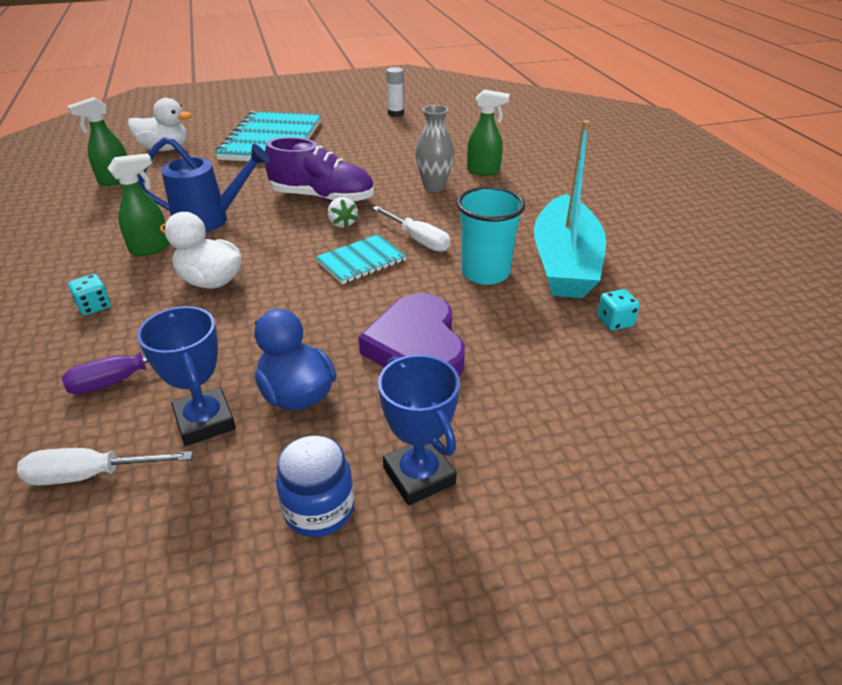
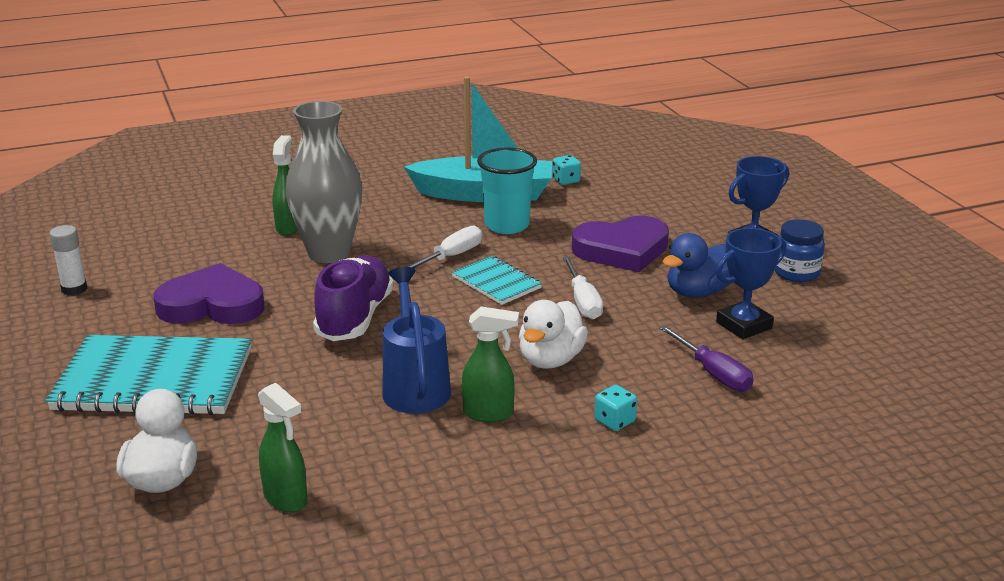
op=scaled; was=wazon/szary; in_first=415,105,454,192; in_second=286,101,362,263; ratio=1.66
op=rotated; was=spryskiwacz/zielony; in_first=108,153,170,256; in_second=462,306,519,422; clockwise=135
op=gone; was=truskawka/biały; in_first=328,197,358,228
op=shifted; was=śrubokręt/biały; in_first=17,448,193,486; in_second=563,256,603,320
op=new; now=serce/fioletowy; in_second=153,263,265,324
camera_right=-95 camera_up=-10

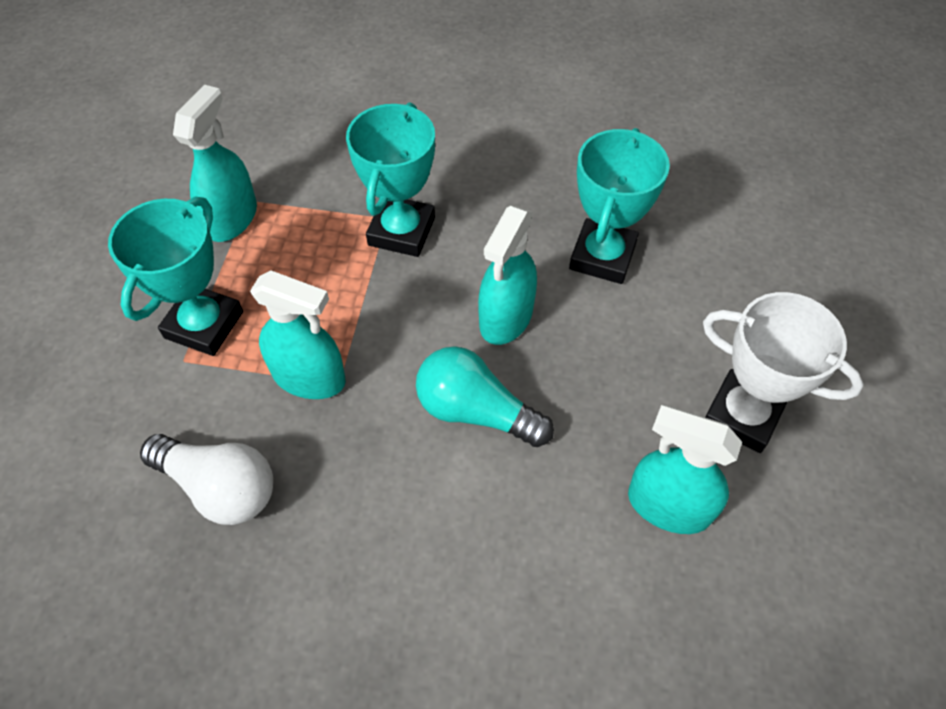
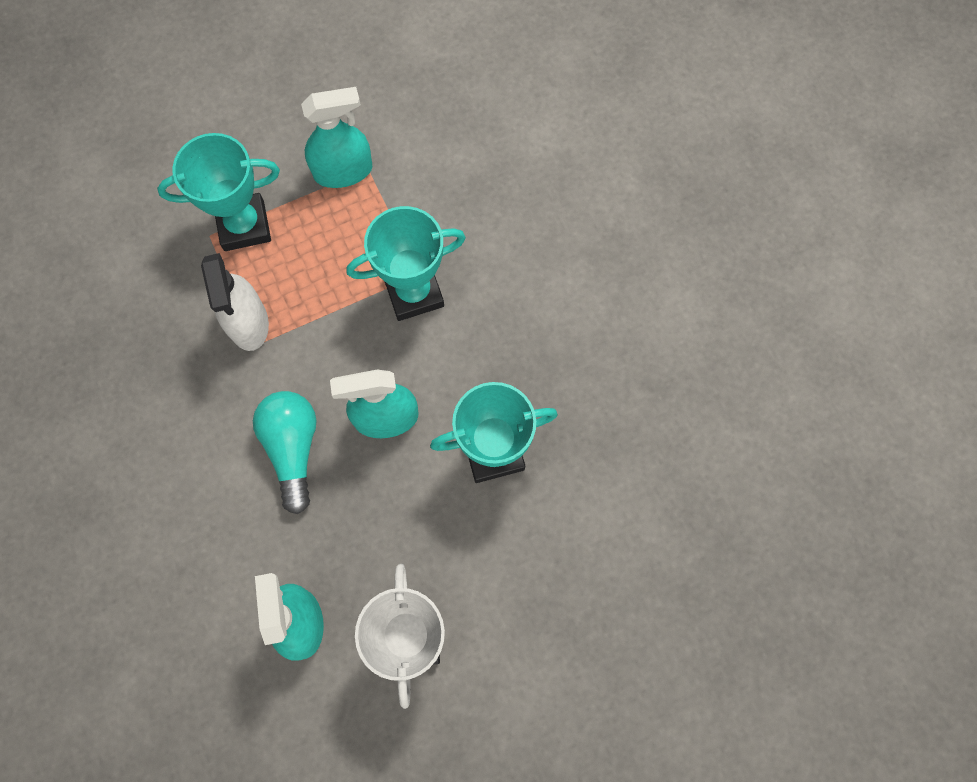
op=repainted; was=spryskiwacz/turkusowy; now=spryskiwacz/biały; in_first=250,270,346,399; in_second=201,253,269,351
op=gone; was=żarówka/biały; in_first=140,434,273,525
camera_right=55 camera_up=15

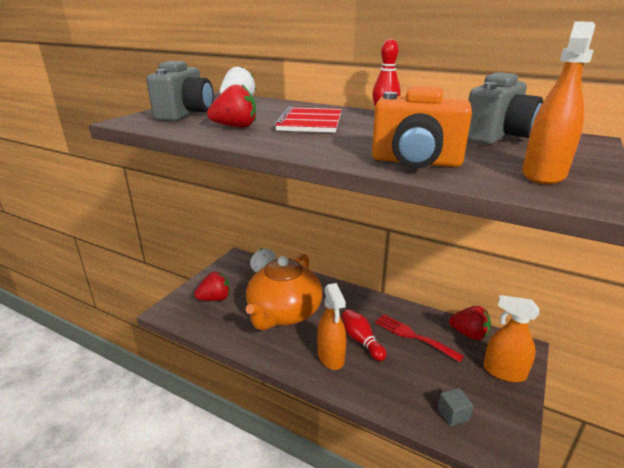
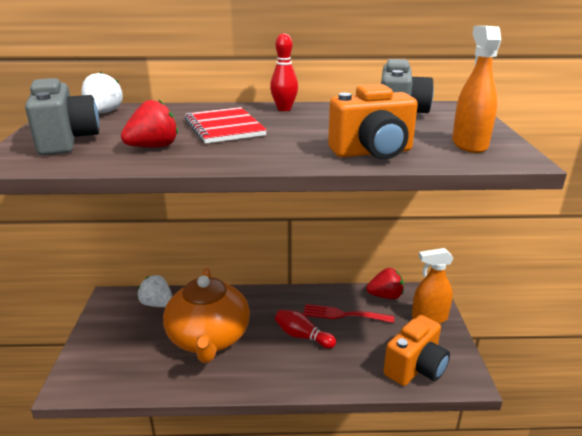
op=gone; was=truskawka/czerwony; in_first=194,272,230,301
op=gone; was=spryskiwacz/pomarańczowy; in_first=317,283,346,370
op=swapped; was=sześcian/szary; now=aparat fotograficzny/pomarańczowy; in_first=438,388,473,427; in_second=384,315,450,386
camera_right=-30 camera_up=0

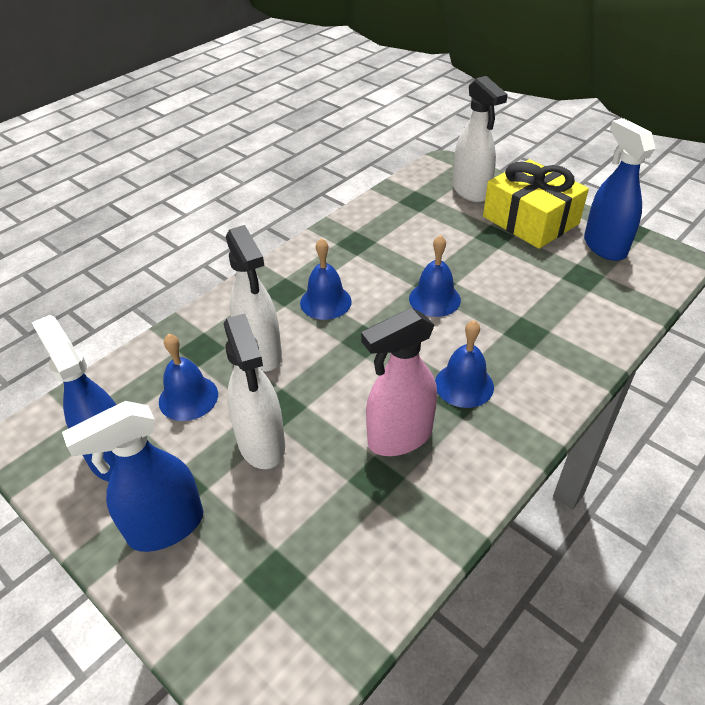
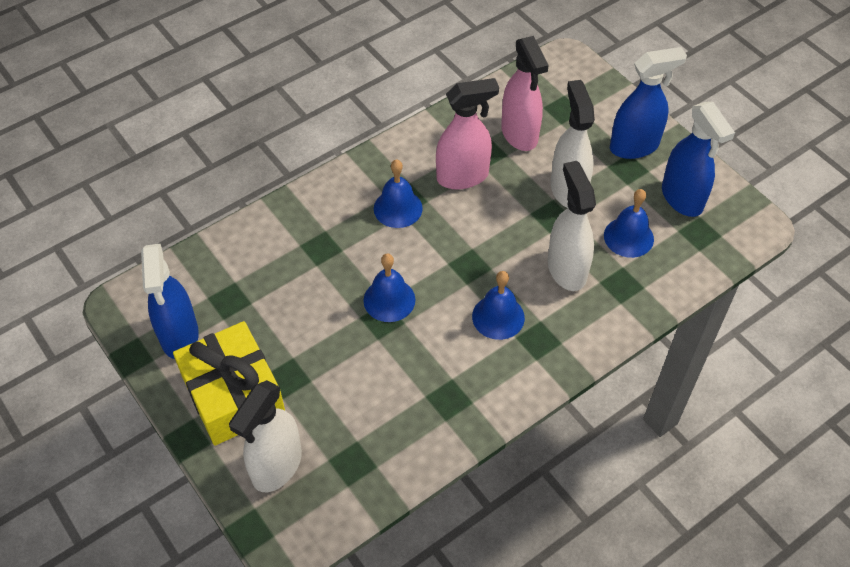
op=rotated; was=spryskiwacz/biały; in_first=453,76,508,202; in_second=229,380,302,492; clockwise=-135
op=new; now=spryskiwacz/różowy; in_second=501,36,549,151
camera_right=-170 camera_up=10

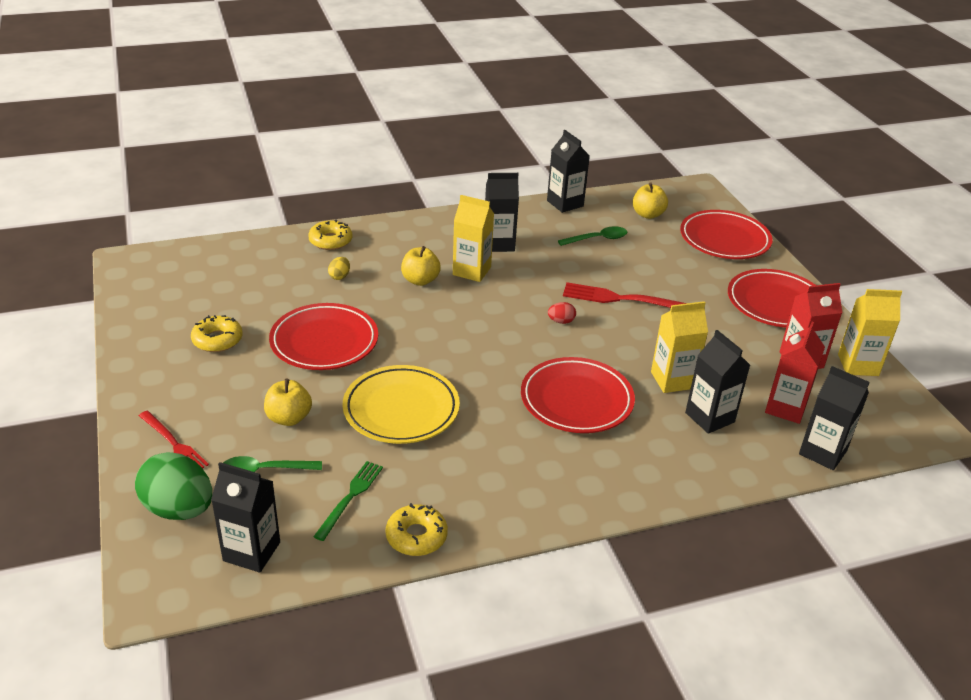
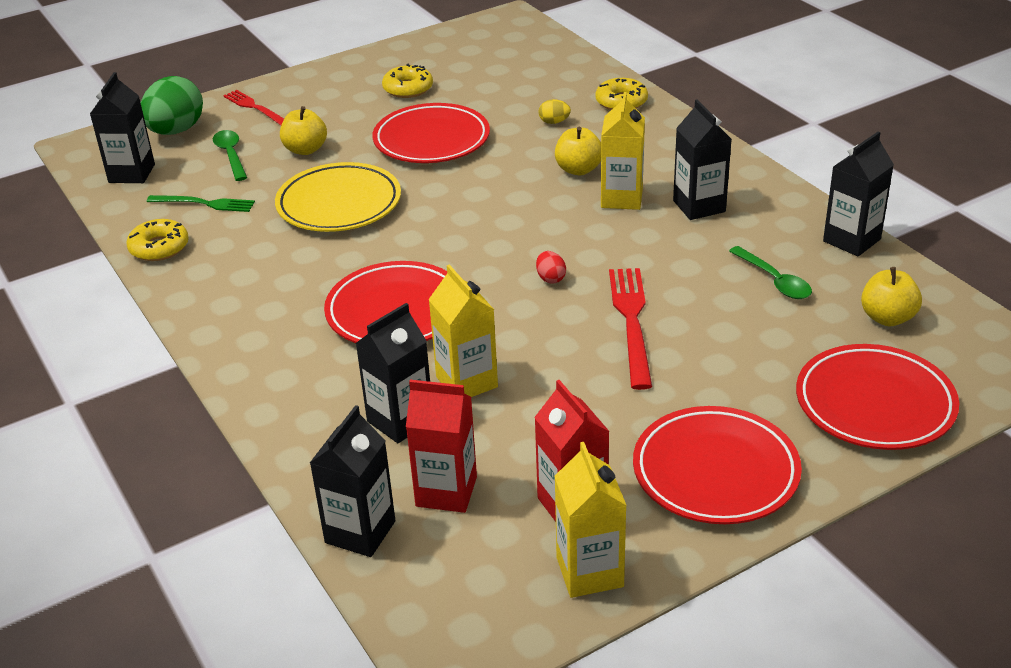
op=rotated; was=widelec/czerwony; in_first=139,411,209,469; in_second=223,90,284,125; clockwise=105
camera_right=80 camera_up=0

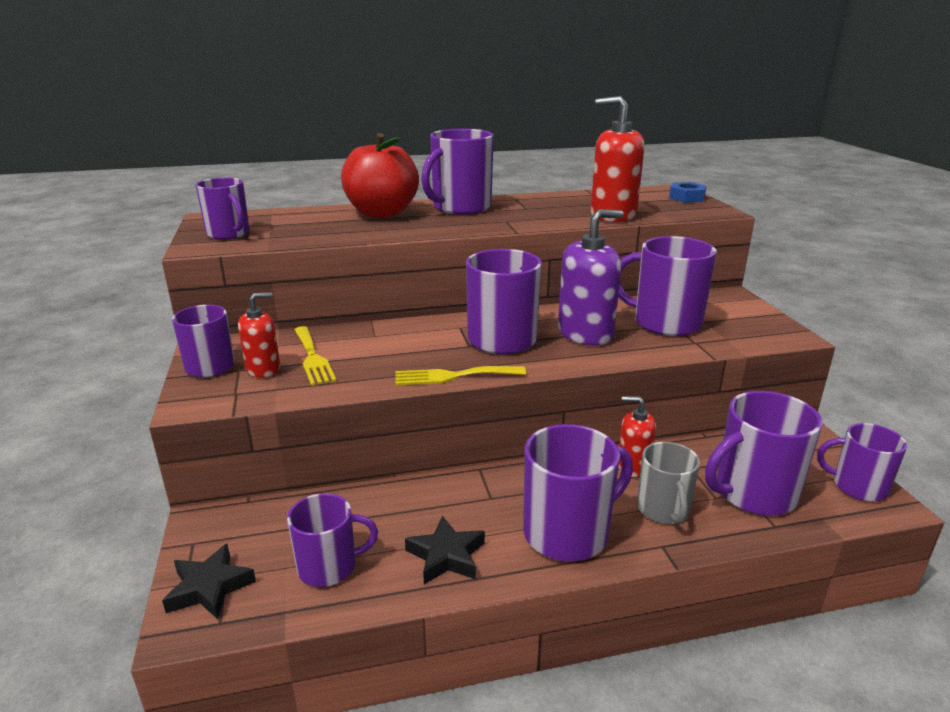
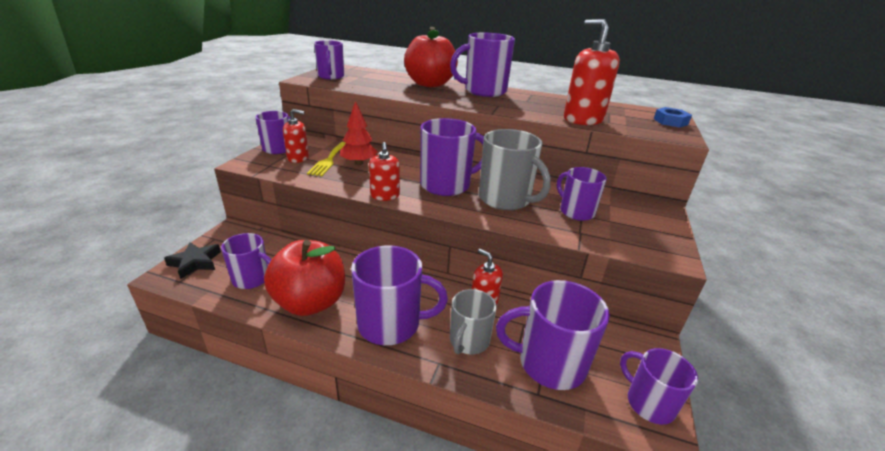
op=swapped; was=dozownik mydła/fioletowy; now=kubek/szary; in_first=558,209,623,346; in_second=479,129,551,210
op=scaled; was=kubek/fioletowy; in_first=618,236,717,336; in_second=557,167,607,221; ratio=0.64
op=swapped; was=widelec/żółty; now=dozownik mydła/czerwony; in_first=395,366,526,385; in_second=369,142,400,201
op=swapped; was=gwiazda/czarny; now=jabłko/czerwony; in_first=405,516,485,584; in_second=264,240,345,316
op=new; now=drzewko/czerwony; in_second=340,101,377,165
camera_right=30 camera_up=5

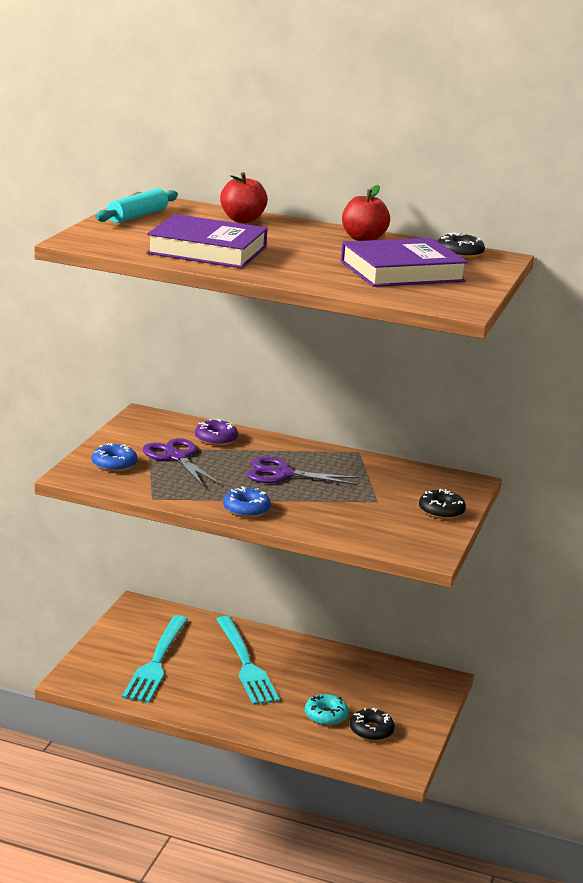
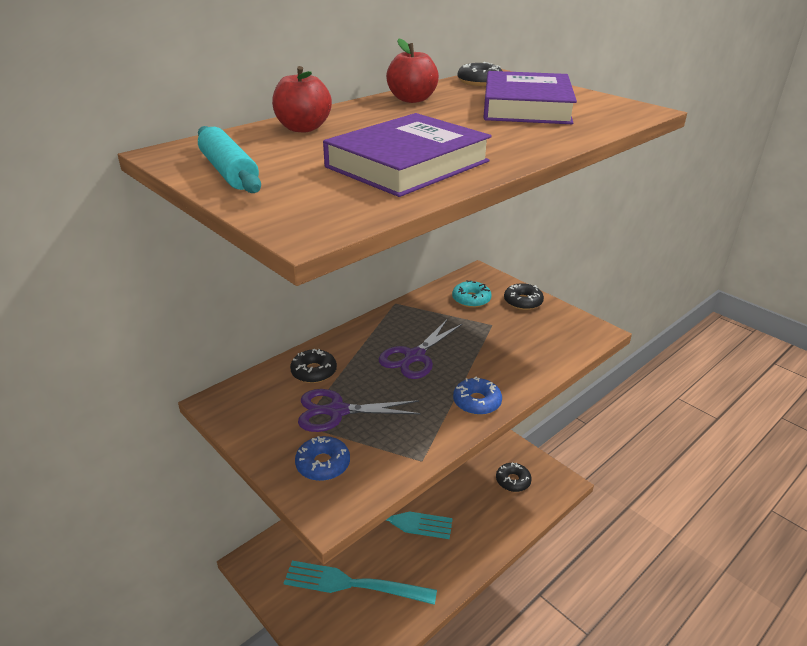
op=repainted; was=donut/fioletowy; now=donut/czarny; in_first=195,419,238,446; in_second=290,349,337,383
op=rotated; was=widelec/turkusowy; in_first=122,615,188,703; in_second=284,561,437,605; clockwise=150
op=shifted; was=donut/turkusowy; in_first=305,694,349,726; in_second=452,280,491,308
camera_right=-60 camera_up=10

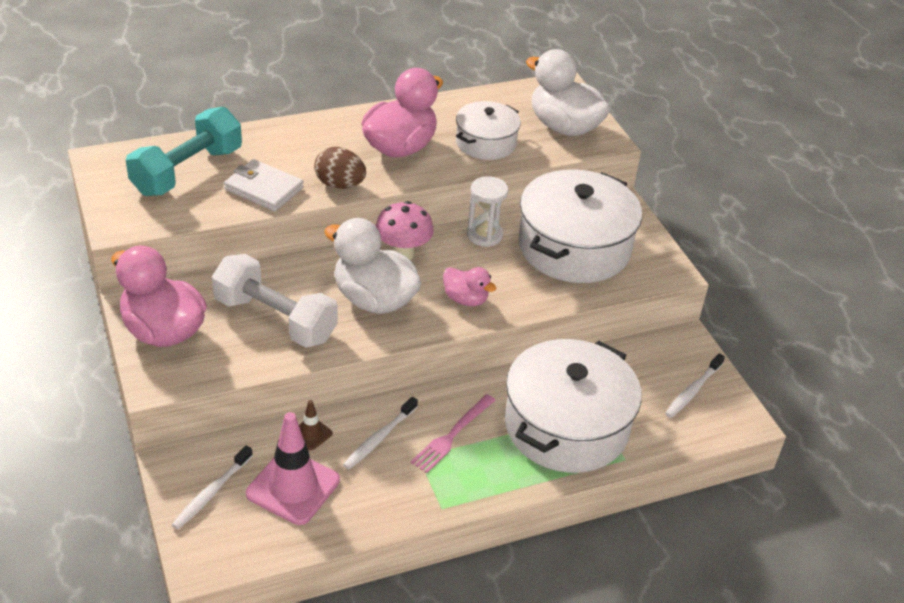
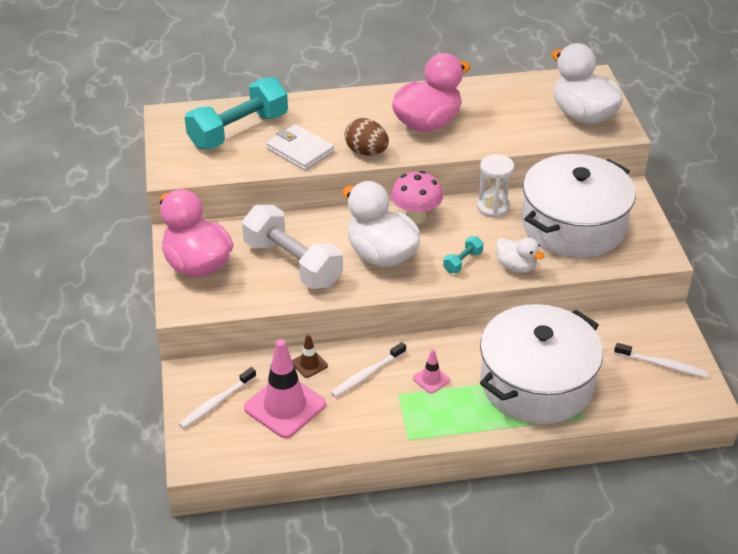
op=gone; was=garnek/biały; in_first=456,101,521,160
op=swapped; was=kaczka/różowy; now=hantel/turkusowy; in_first=443,267,496,306; in_second=443,236,484,273
op=rotated; was=szczoteczka do zębów/biały; in_first=665,353,725,418; in_second=614,343,708,378; clockwise=-120
op=swapped; was=widelec/różowy; now=pachołek/różowy; in_first=411,394,496,473; in_second=413,349,450,394
op=new; now=kaczka/biały; in_second=496,237,545,273
camera_right=15 camera_up=0

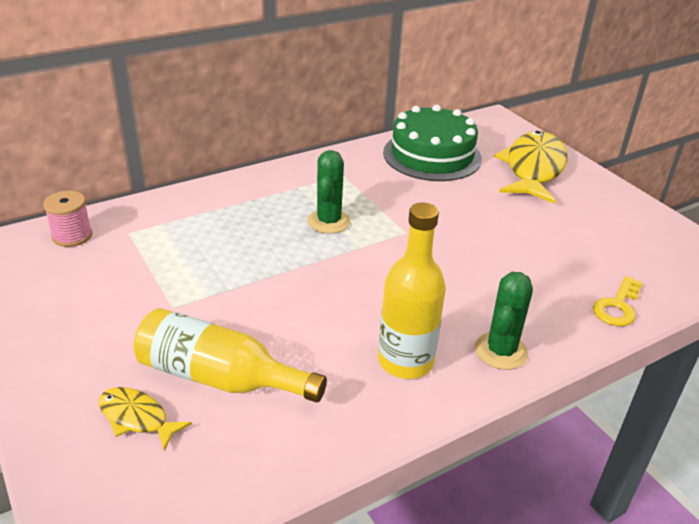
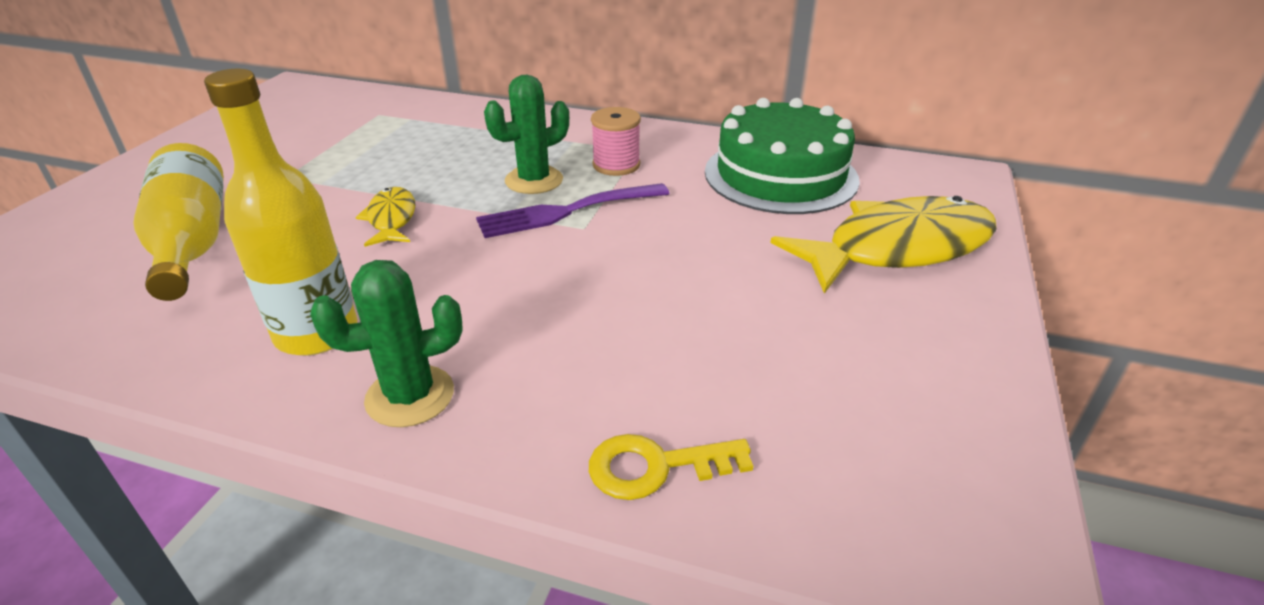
op=shifted; was=szpulka/różowy; in_first=43,191,92,247; in_second=591,107,641,176
op=shifted; was=ryba/żółty; in_first=99,387,192,451; in_second=356,187,416,247
op=new; now=widelec/fioletowy; in_second=476,183,669,238
camera_right=50 camera_up=0

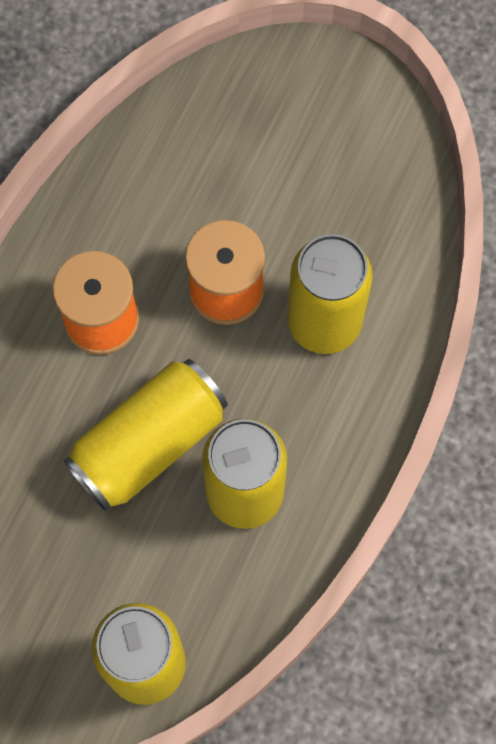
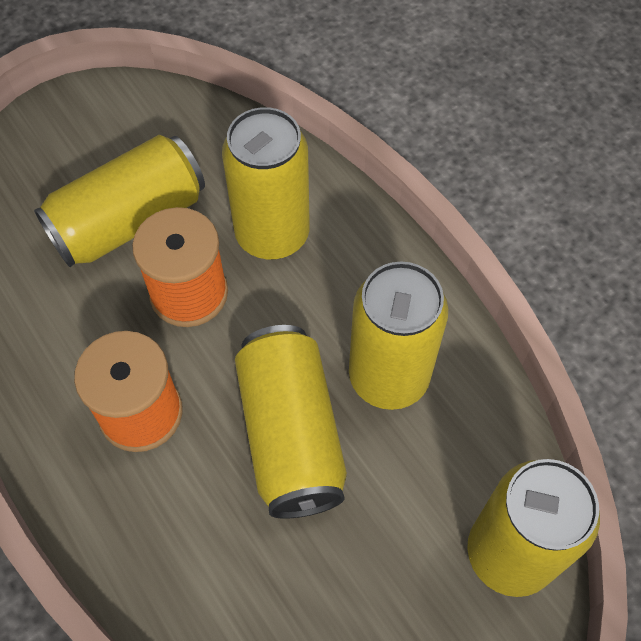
op=new; now=puszka/żółty; in_second=34,135,205,267
camera_right=-60 camera_up=-10

